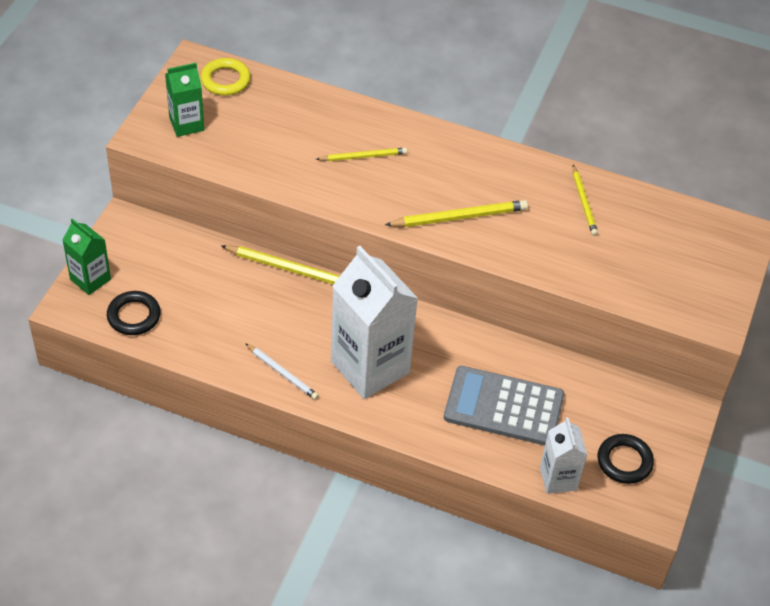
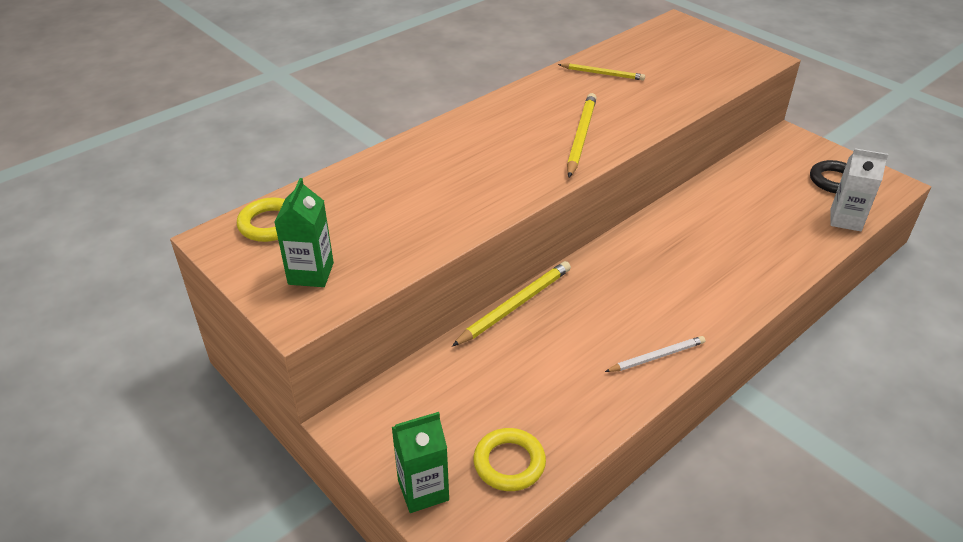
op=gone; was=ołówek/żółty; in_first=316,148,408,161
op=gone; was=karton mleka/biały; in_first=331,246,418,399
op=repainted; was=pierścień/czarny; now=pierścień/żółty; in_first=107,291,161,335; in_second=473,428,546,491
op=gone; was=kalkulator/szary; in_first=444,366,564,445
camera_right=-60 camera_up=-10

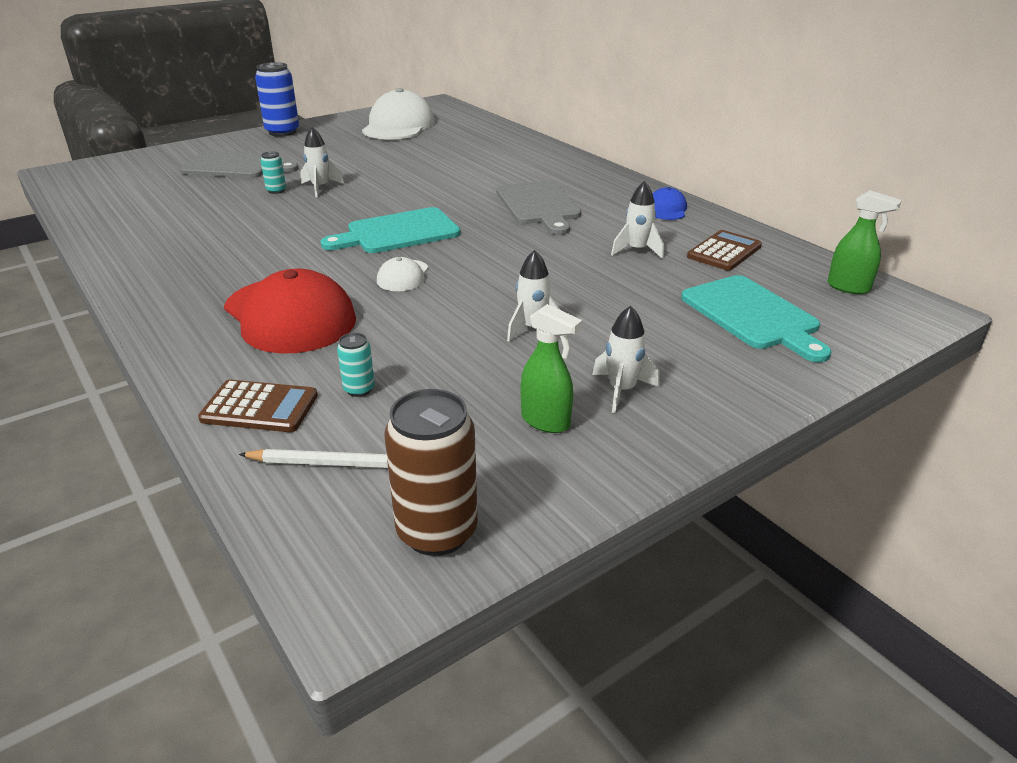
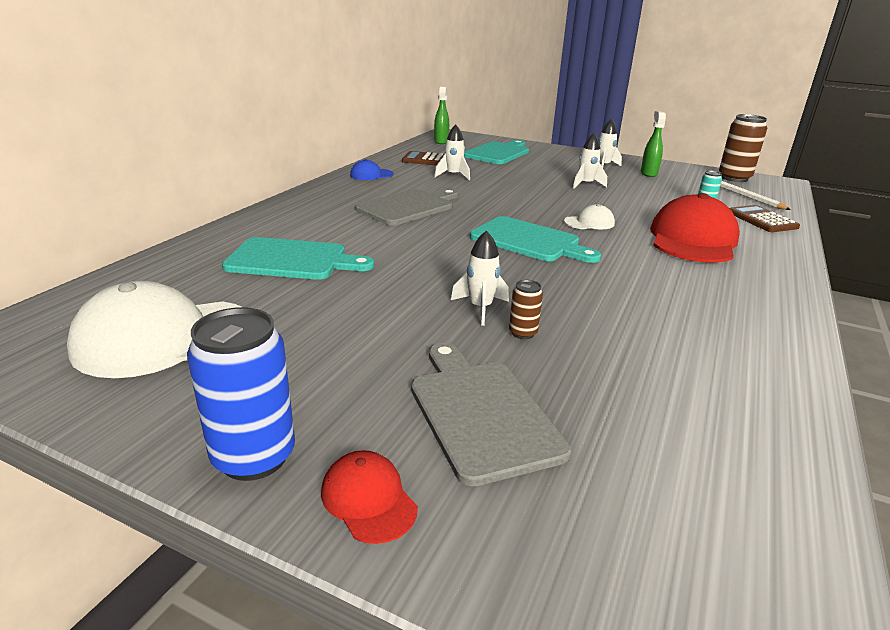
op=repainted; was=puszka/turkusowy; now=puszka/brązowy; in_first=260,151,286,194; in_second=509,280,543,339
op=new; now=deska do krojenia/turkusowy; in_second=222,237,374,280
op=new; now=czapka/czerwony; in_second=321,450,418,544
camera_right=-120 camera_up=-5

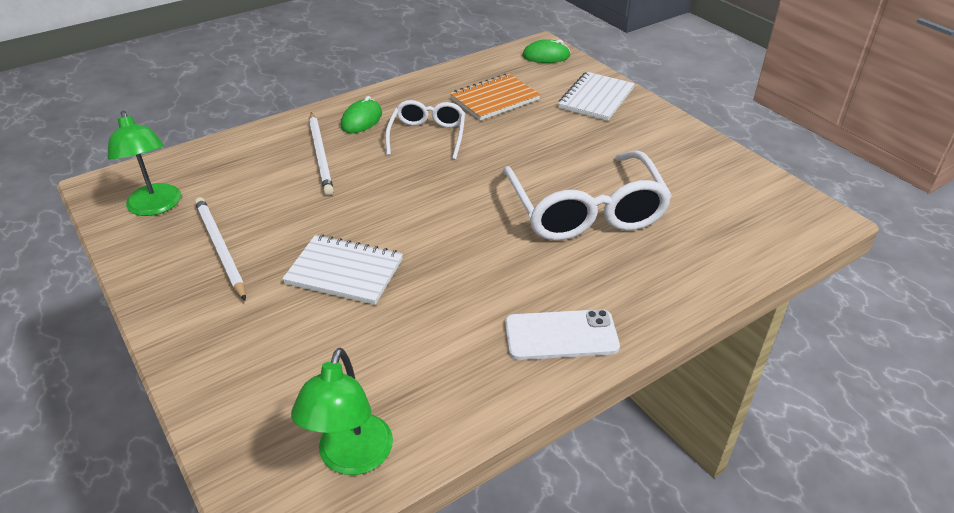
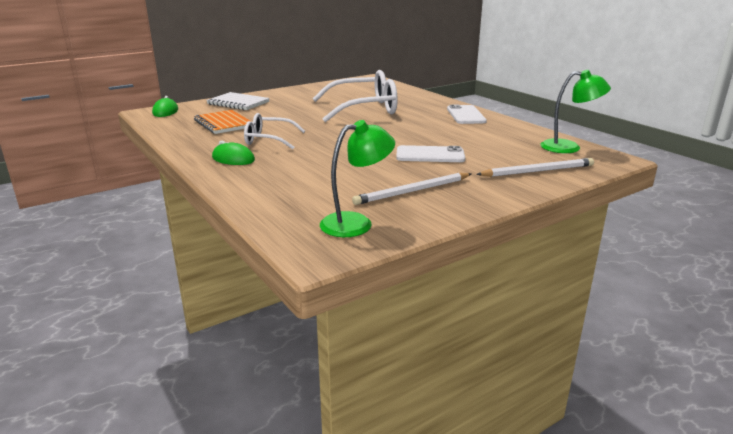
op=shifted; was=ołówek/biały; in_first=309,112,334,195; in_second=476,158,594,177
op=swapped; was=zeszyt/biały; now=telefon/biały; in_first=282,235,403,305; in_second=396,145,465,162
camera_right=-90 camera_up=-15

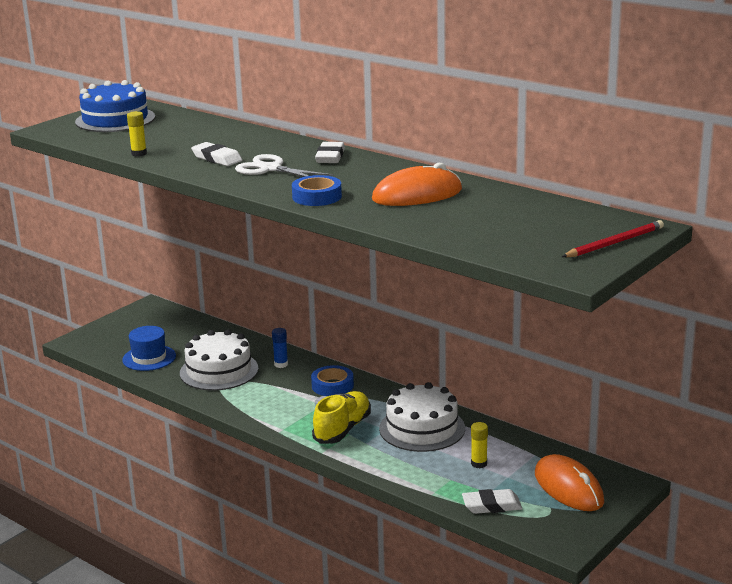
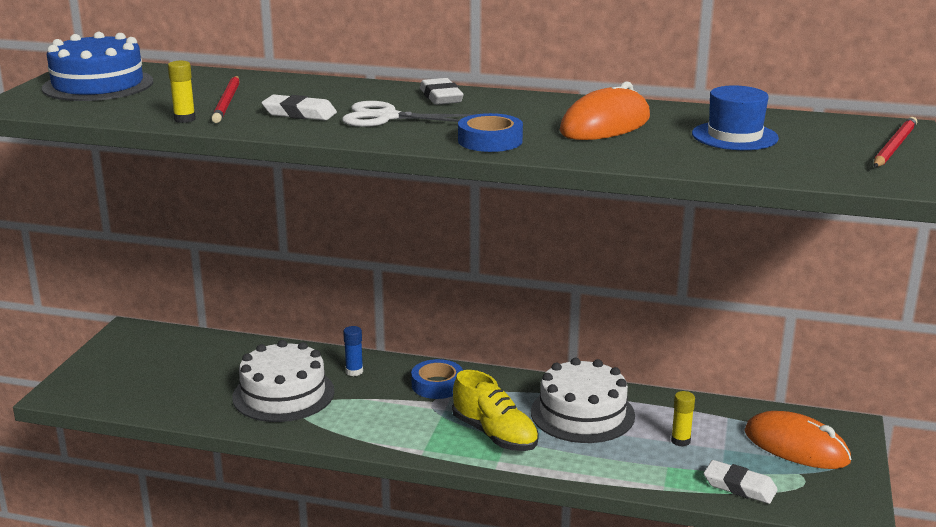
op=shifted; was=kapelusz/niebieski; in_first=122,326,176,371; in_second=692,85,779,150
op=rotated; was=but/żółty; in_first=312,391,371,444; in_second=452,370,539,451; clockwise=135
op=rotated; was=gumka do mazania/biały; in_first=462,489,522,514; in_second=704,460,778,504; clockwise=60
op=new; now=ołówek/czerwony; in_second=211,76,240,123
camera_right=-25 camera_up=0

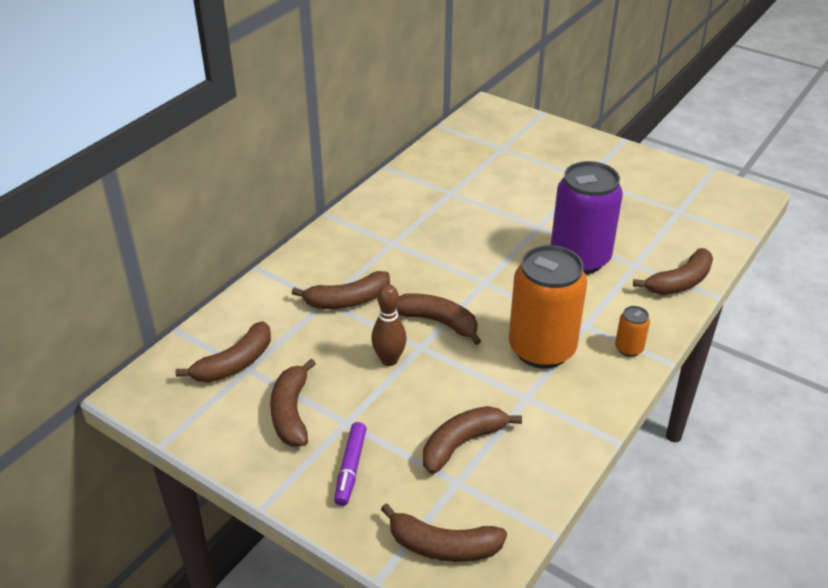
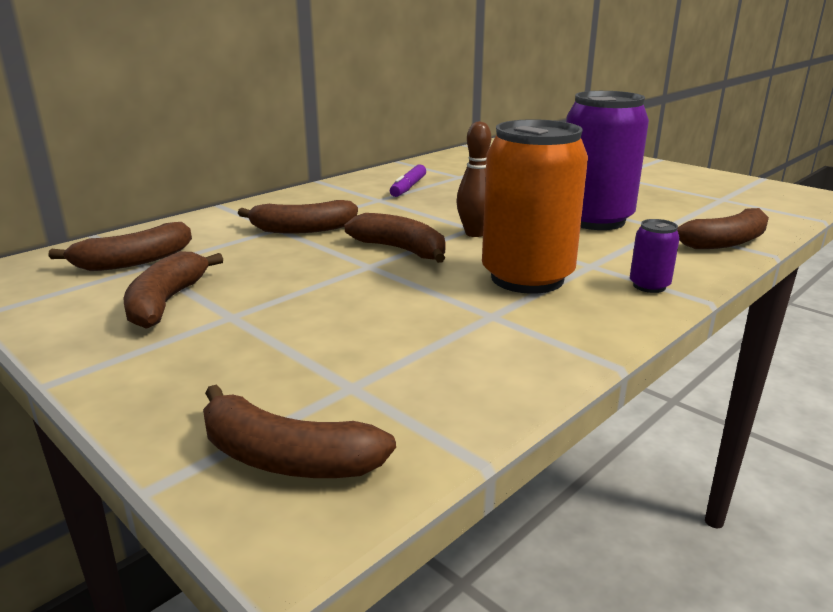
op=shifted; was=kręgiel/brązowy; in_first=371,284,407,366; in_second=456,121,492,237
op=repainted; was=puszka/pomarańczowy; now=puszka/fioletowy; in_first=615,306,650,357; in_second=630,219,680,293
op=gone; was=banan/brązowy; in_first=423,406,522,474
op=shifted; was=flamaster/fioletowy; in_first=334,422,367,506; in_second=390,164,426,197
camera_right=10 camera_up=-15

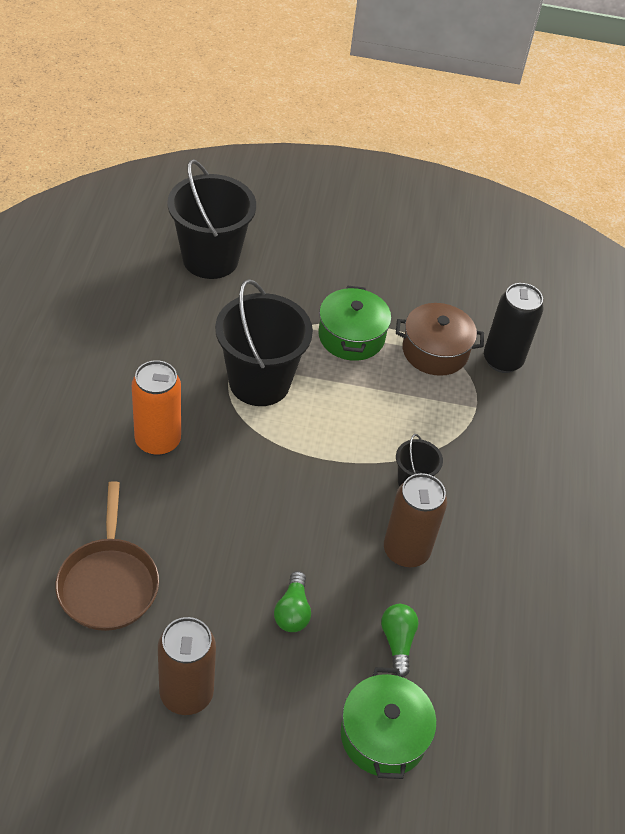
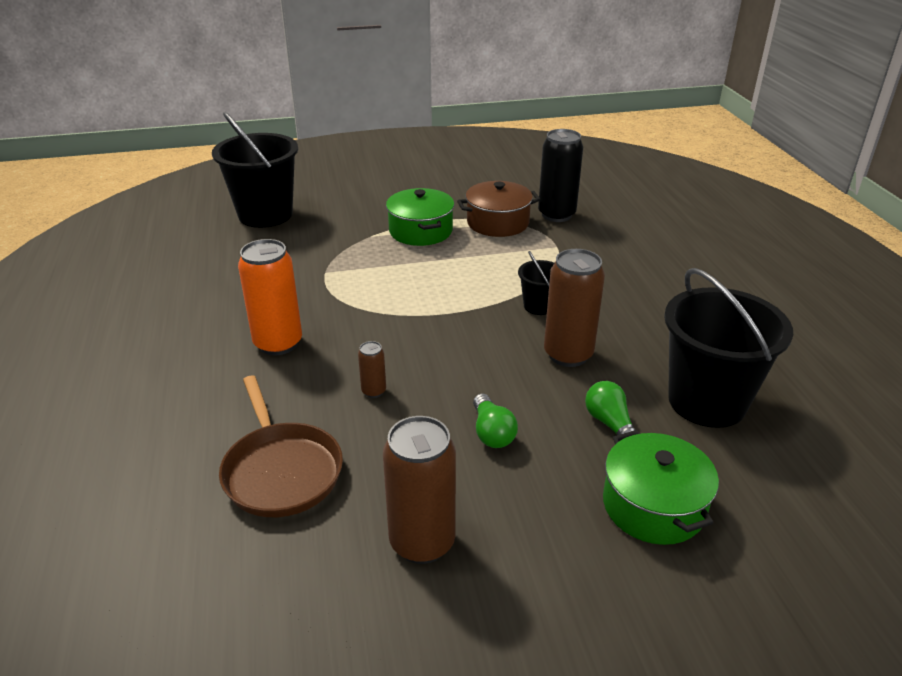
op=shifted; was=wiadro/czarny; in_first=215,279,313,406; in_second=664,268,793,428
op=new; now=puszka/brązowy; in_second=358,341,386,398
camera_right=-15 camera_up=-15

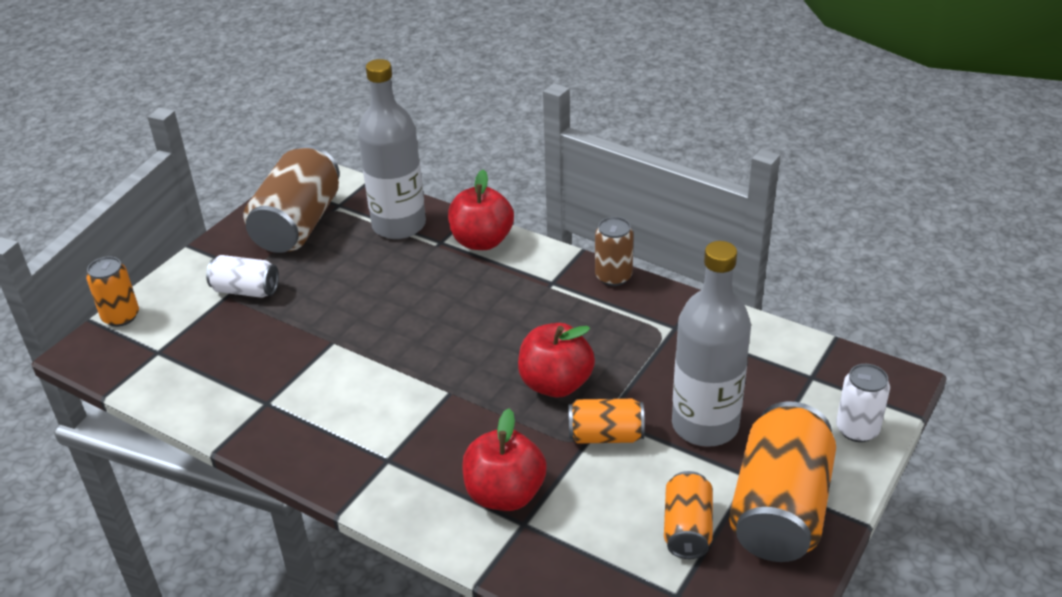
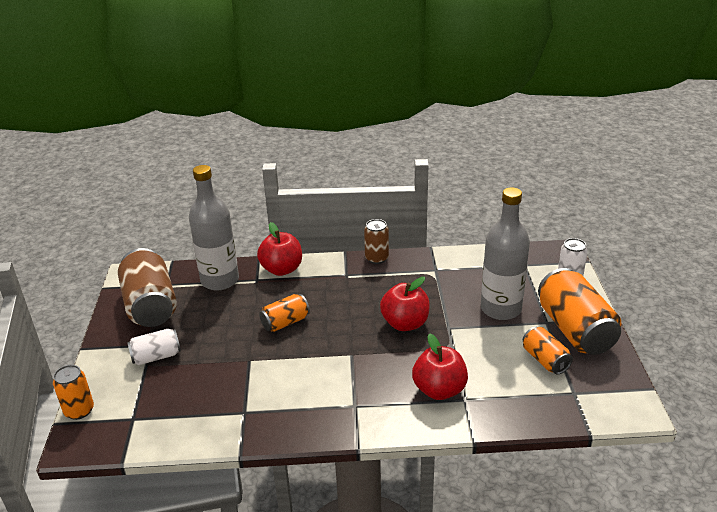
op=shifted; was=puszka/pomarańczowy; in_first=569,399,645,444; in_second=259,294,310,332
camera_right=-35 camera_up=-5

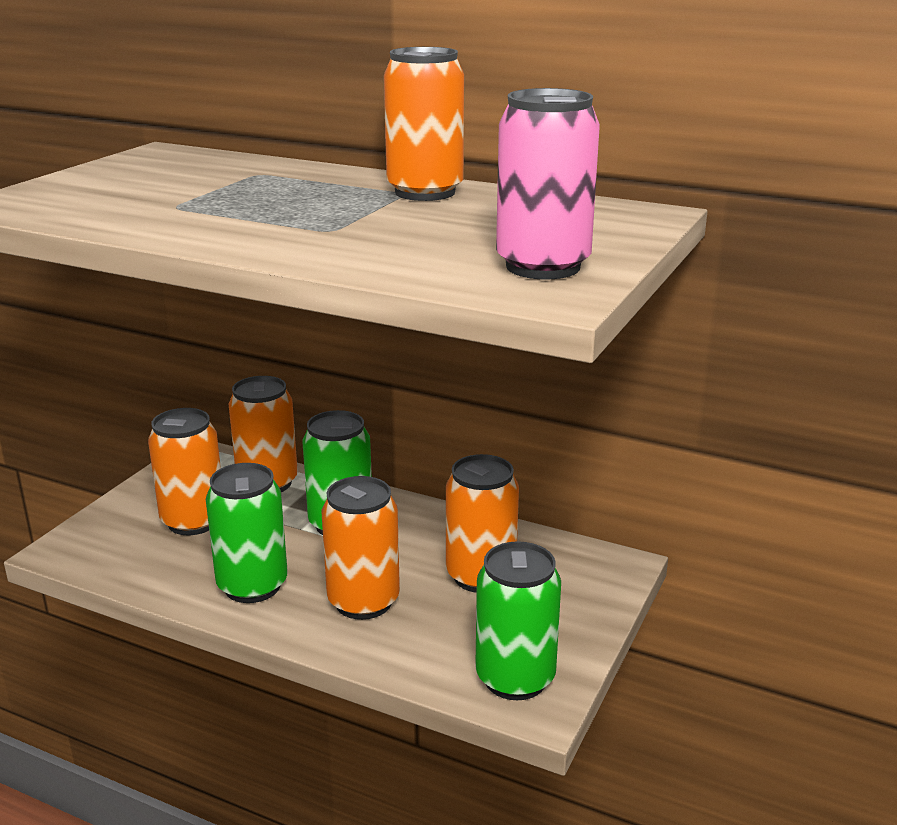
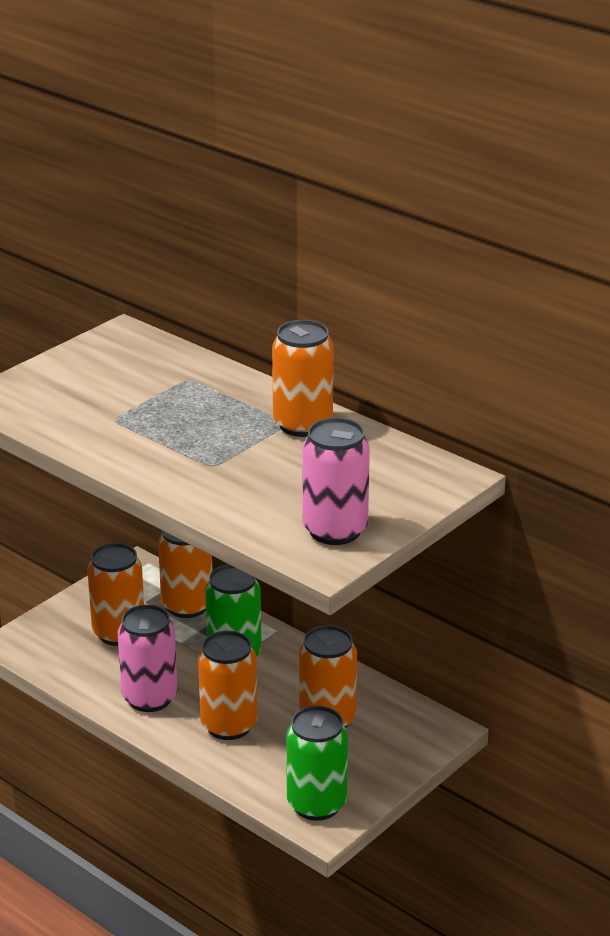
op=repainted; was=puszka/zielony; now=puszka/różowy; in_first=206,463,288,603; in_second=118,605,177,712
camera_right=15 camera_up=5

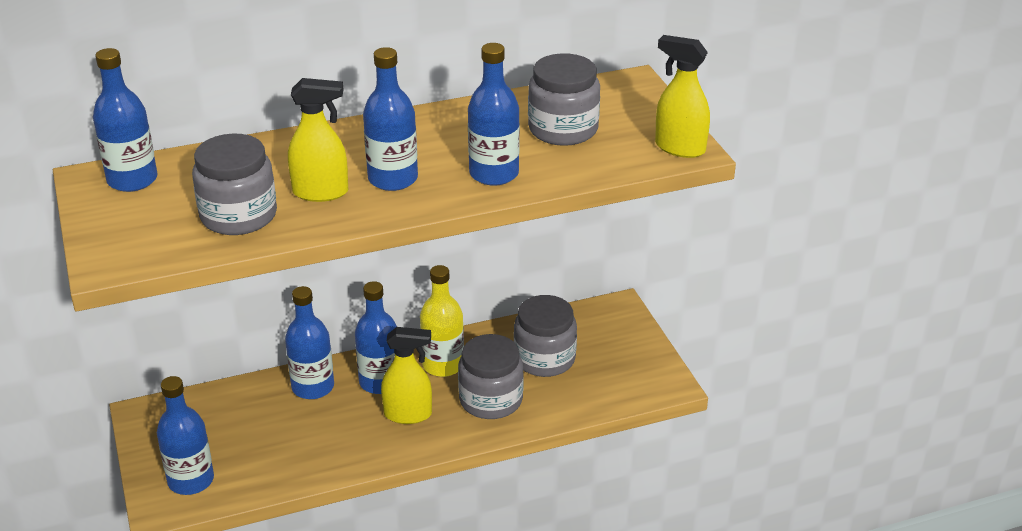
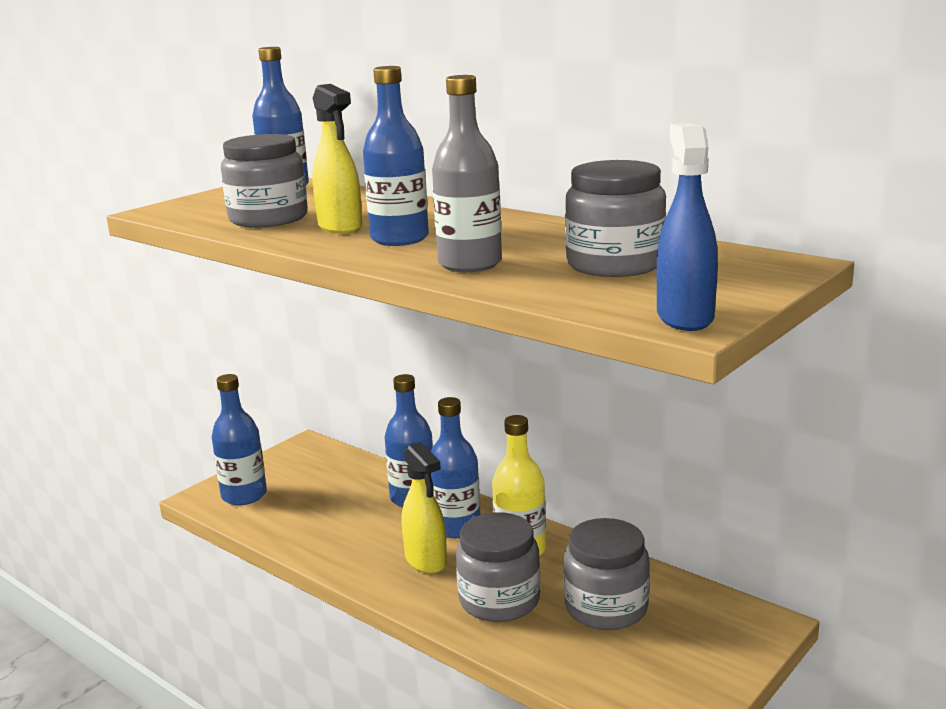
op=repainted; was=spryskiwacz/żółty; now=spryskiwacz/niebieski; in_first=655,35,710,158; in_second=657,123,718,331
op=repainted; was=butelka/niebieski; now=butelka/szary; in_first=468,43,520,186; in_second=432,75,502,272
camera_right=60 camera_up=-15

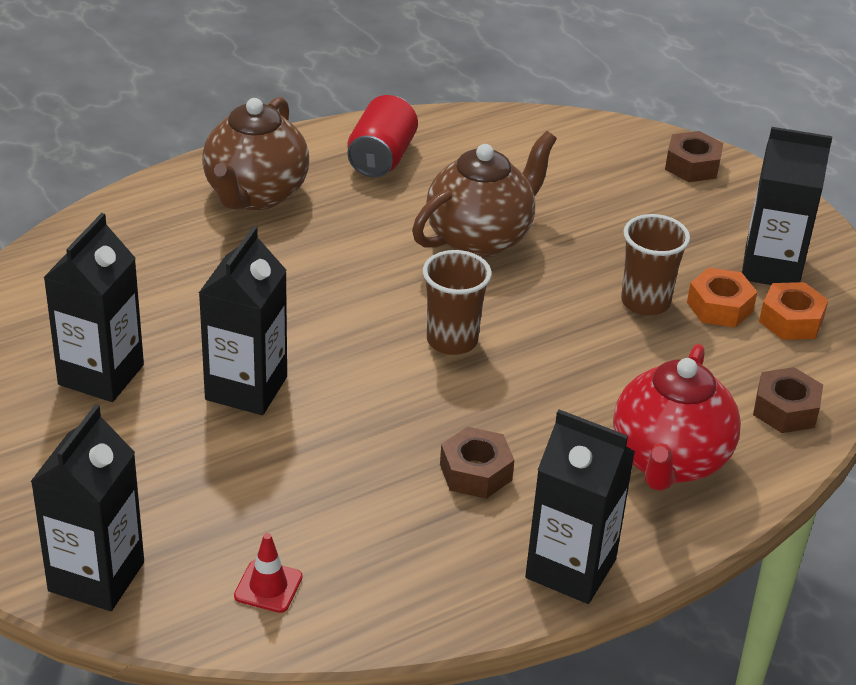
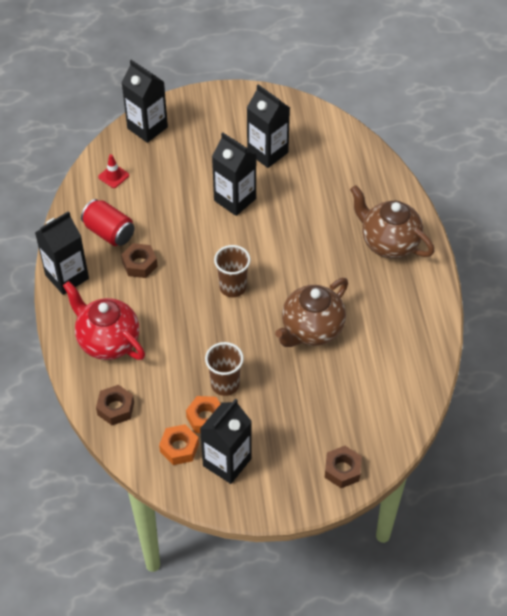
op=shifted; was=puszka/czerwony; in_first=347,95,418,177; in_second=81,199,134,246
op=rotated; was=imbryk/brązowy; in_first=412,131,557,258; in_second=275,278,348,347; clockwise=60
camera_right=115 camera_up=15

